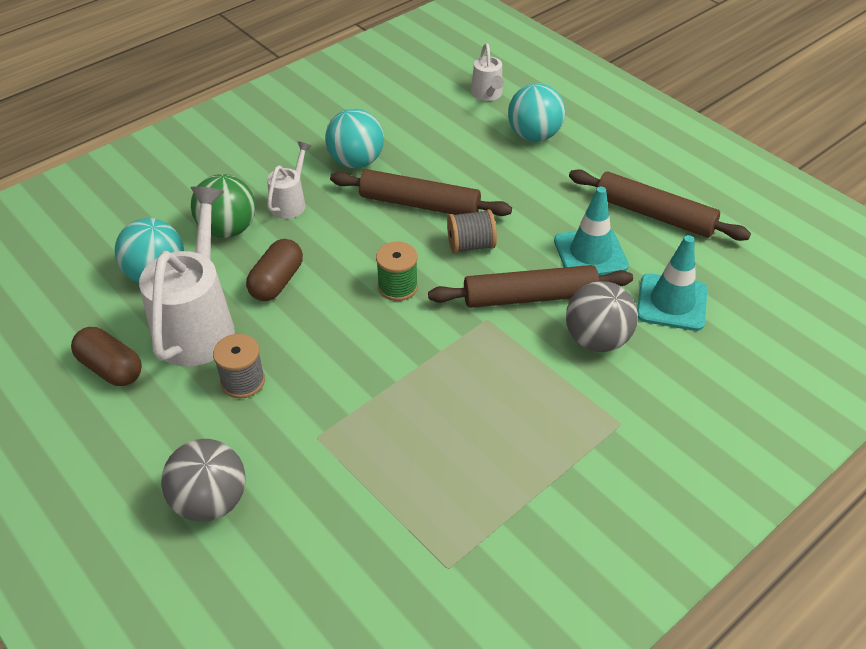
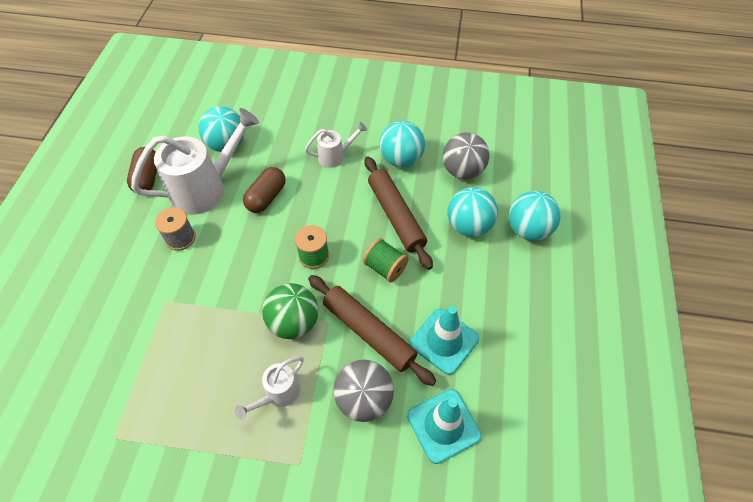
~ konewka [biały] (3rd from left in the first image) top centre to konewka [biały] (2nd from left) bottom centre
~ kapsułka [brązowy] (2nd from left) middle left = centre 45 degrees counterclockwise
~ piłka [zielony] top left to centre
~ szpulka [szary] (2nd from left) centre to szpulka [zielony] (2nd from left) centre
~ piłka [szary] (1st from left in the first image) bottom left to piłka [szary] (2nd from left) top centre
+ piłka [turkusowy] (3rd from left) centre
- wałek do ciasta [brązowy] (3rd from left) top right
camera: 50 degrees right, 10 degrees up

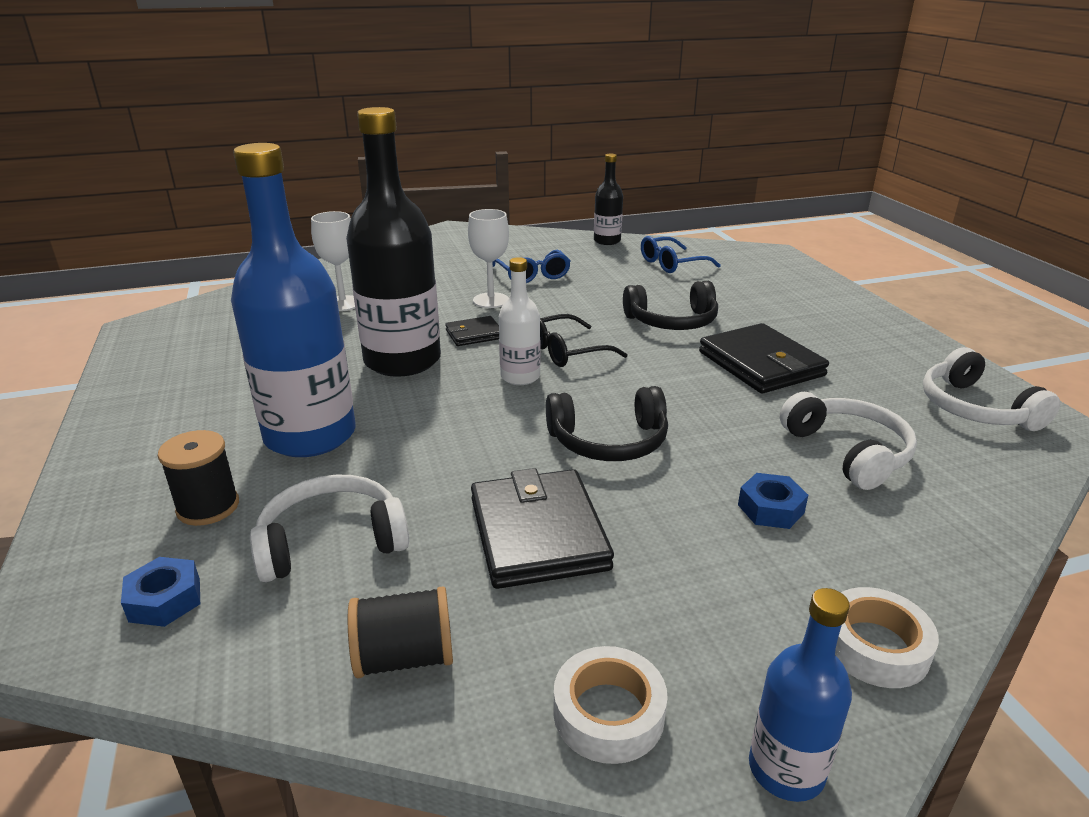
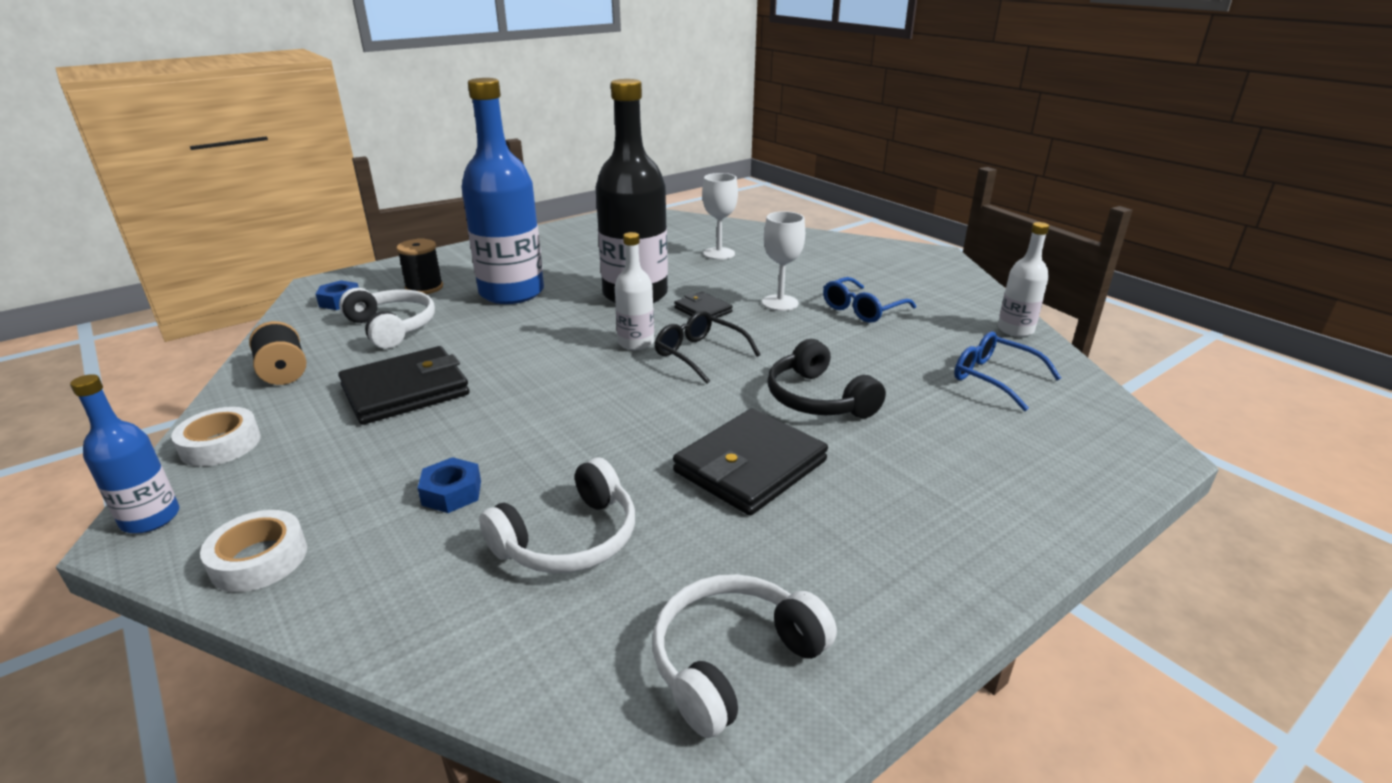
~ butelka [czarny] (2nd from left) top centre to butelka [biały] (2nd from left) middle right
- słuchawki [czarny] (1st from left) centre
camera: 70 degrees right, 0 degrees up

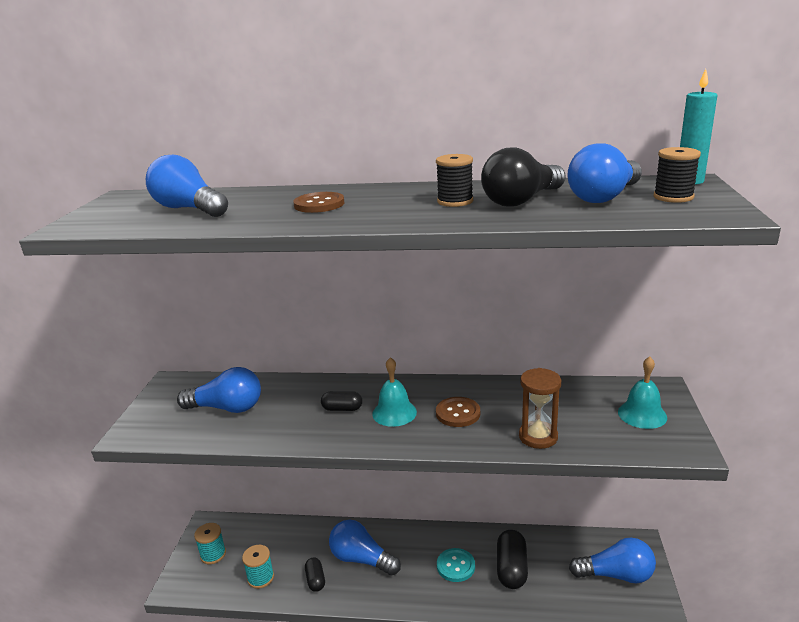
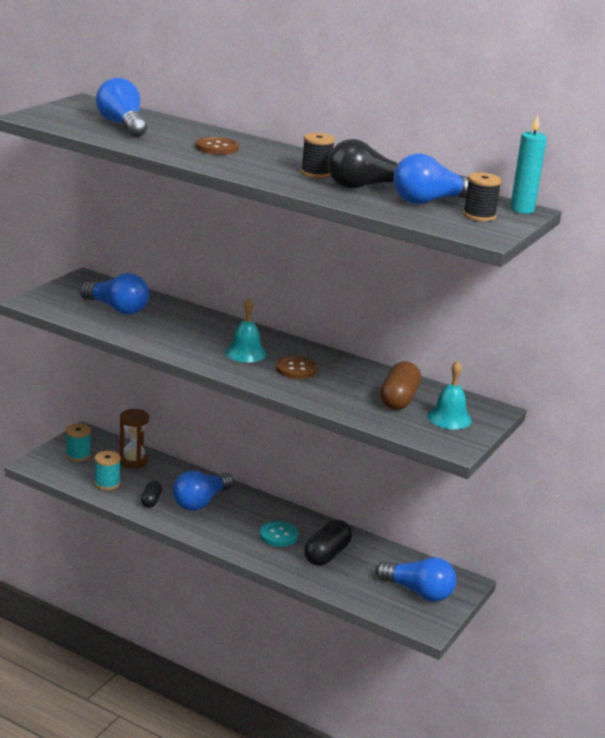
~ klepsydra [brązowy] middle right to middle left
~ żarówka [niebieski] (3rd from left) bottom centre = centre 105 degrees counterclockwise
+ kapsułka [brązowy] centre
- kapsułka [czarny] (2nd from left) centre
camera: 20 degrees right, 0 degrees up

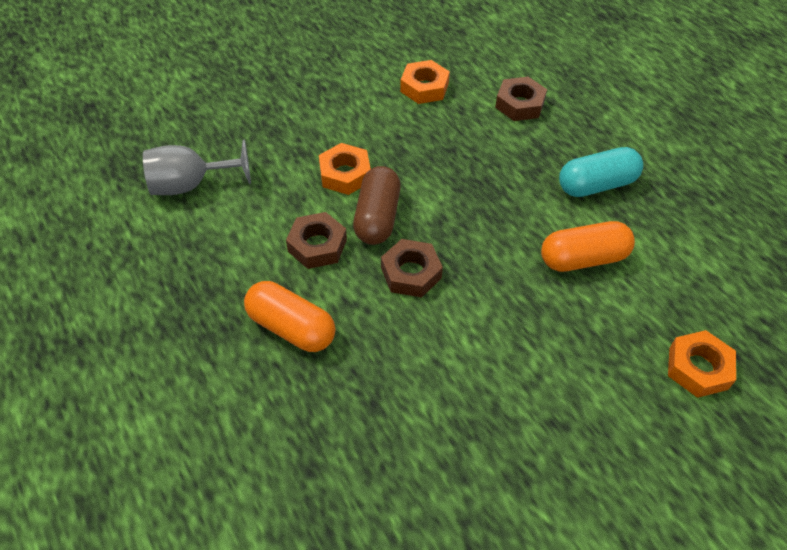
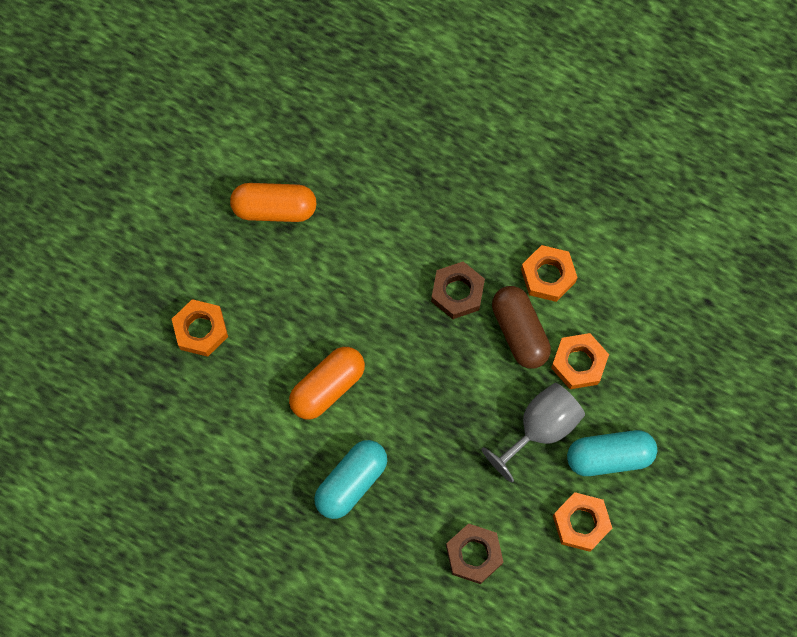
~ kapsułka [pomarańczowy] (1st from left) centre to top centre
~ kielich [szary] top left to bottom right
~ nakrętka [brązowy] (1st from left) centre to nakrętka [pomarańczowy] (2nd from left) middle right
+ kapsułka [turkusowy] (2nd from left) bottom right
camera: 150 degrees right, 20 degrees up

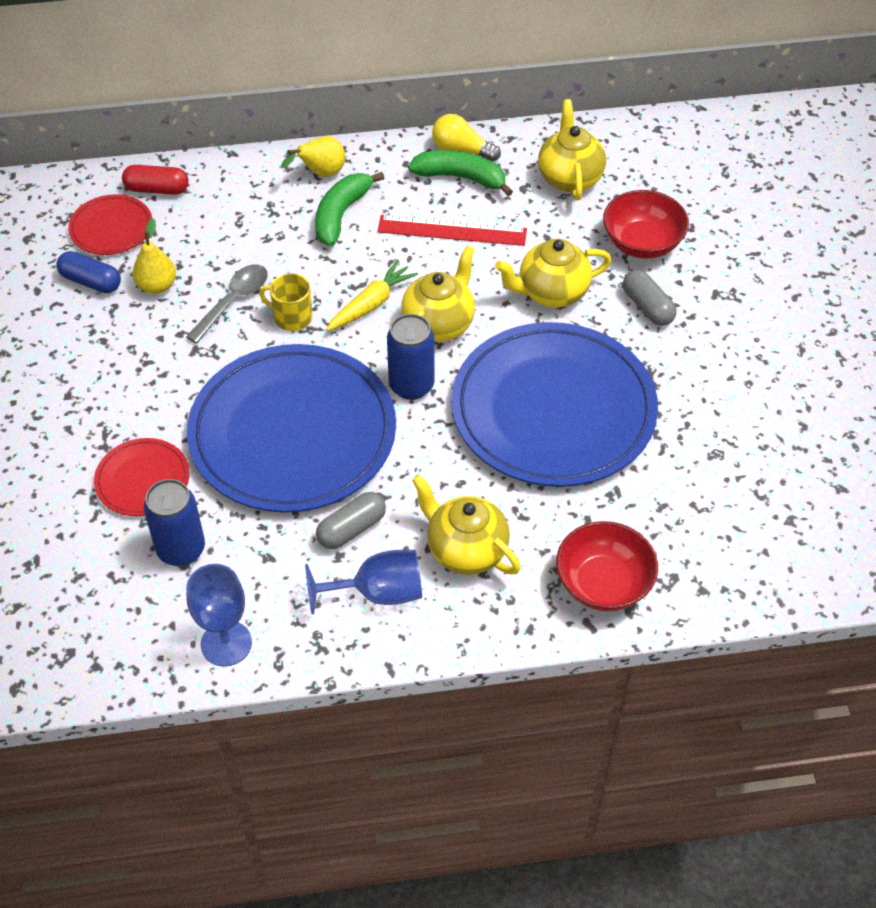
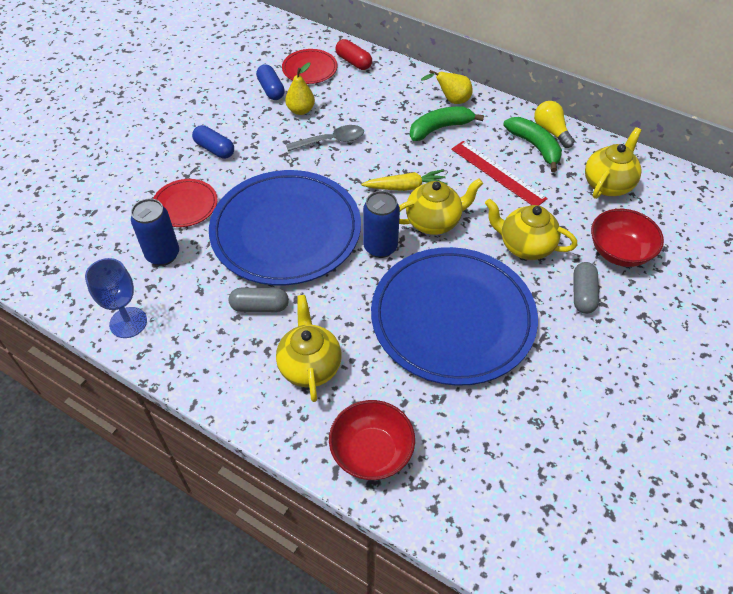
+ kapsułka [niebieski] (1st from left) top left
- kubek [żółty] top left
- kielich [niebieski] (2nd from left) centre
camera: 40 degrees right, 0 degrees up

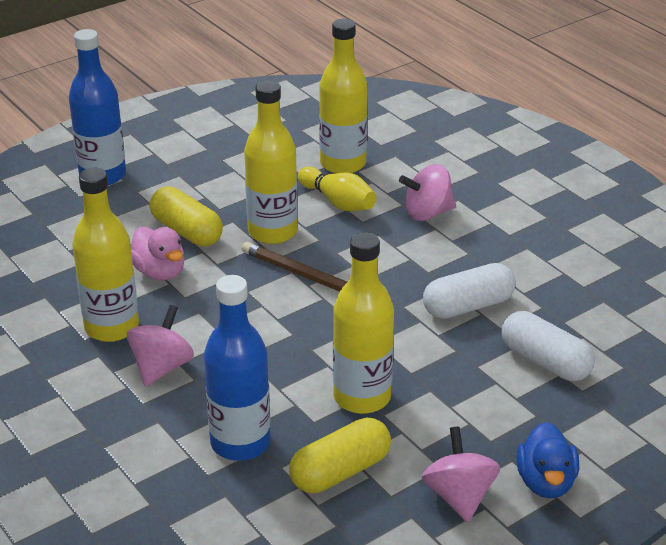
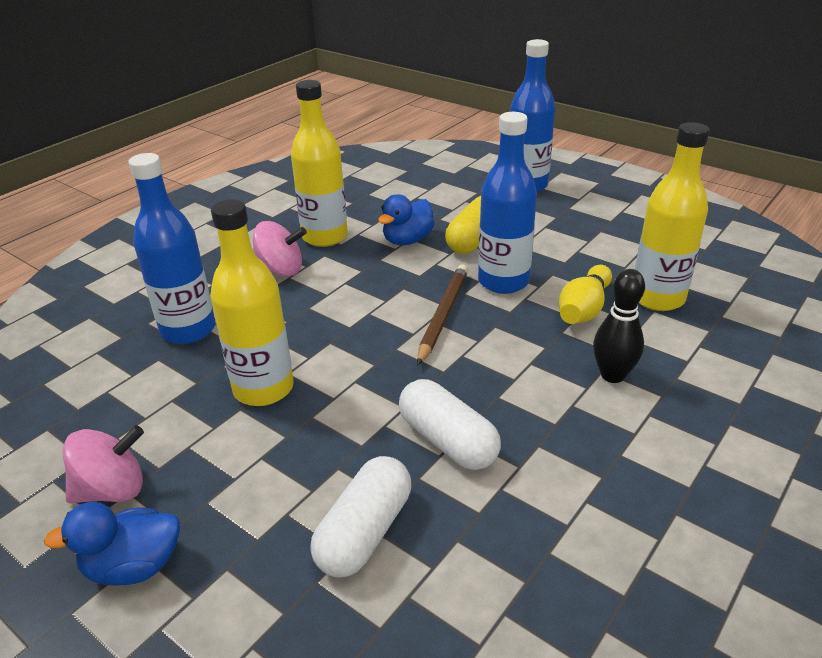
~ kaczka [różowy] middle left to kaczka [niebieski] (2nd from left) top centre
~ butelka [żółty] (2nd from left) top centre to butelka [niebieski] (2nd from left) top centre
~ bączek [różowy] (2nd from left) centre to kręgiel [czarny] middle right
- kapsułka [żółty] (2nd from left) bottom centre
camera: 75 degrees right, 0 degrees up

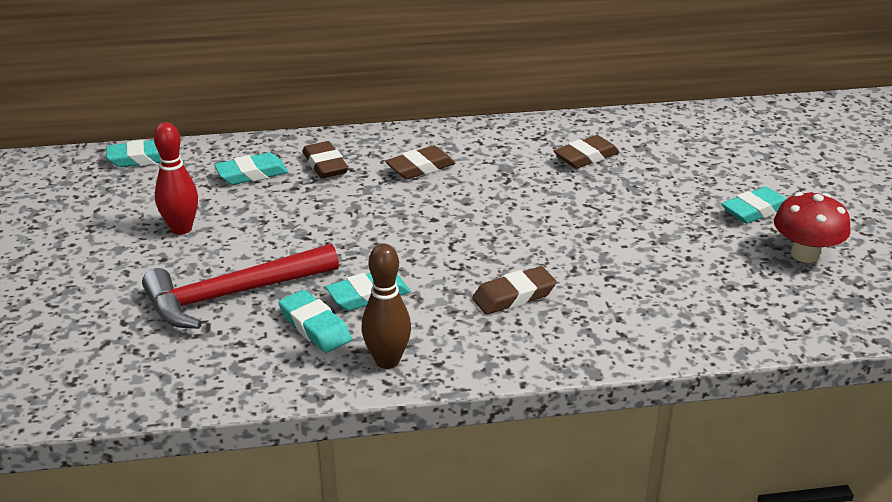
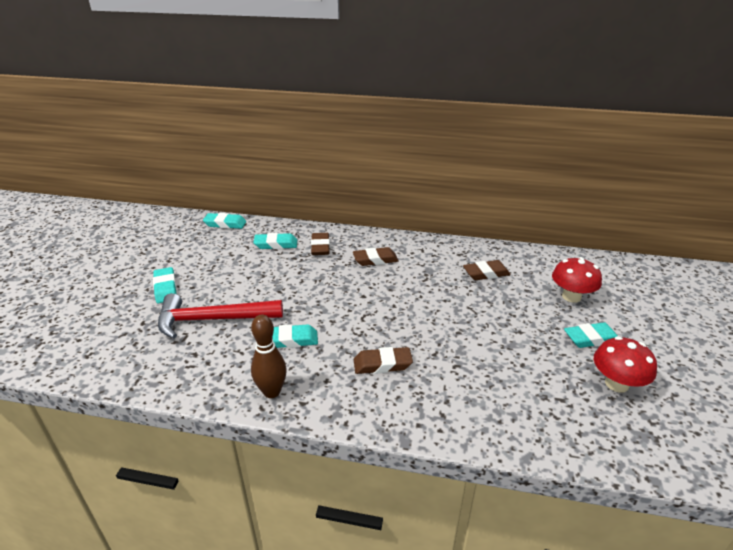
~ gumka do mazania [turkusowy] (3rd from left in the first image) centre to gumka do mazania [turkusowy] (1st from left) middle left
+ grzyb [czerwony] (1st from left) middle right
- kręgiel [czerwony] middle left
camera: 20 degrees right, 0 degrees up

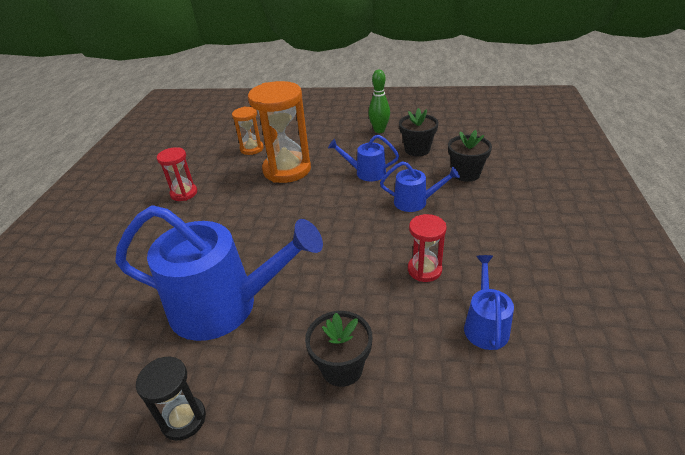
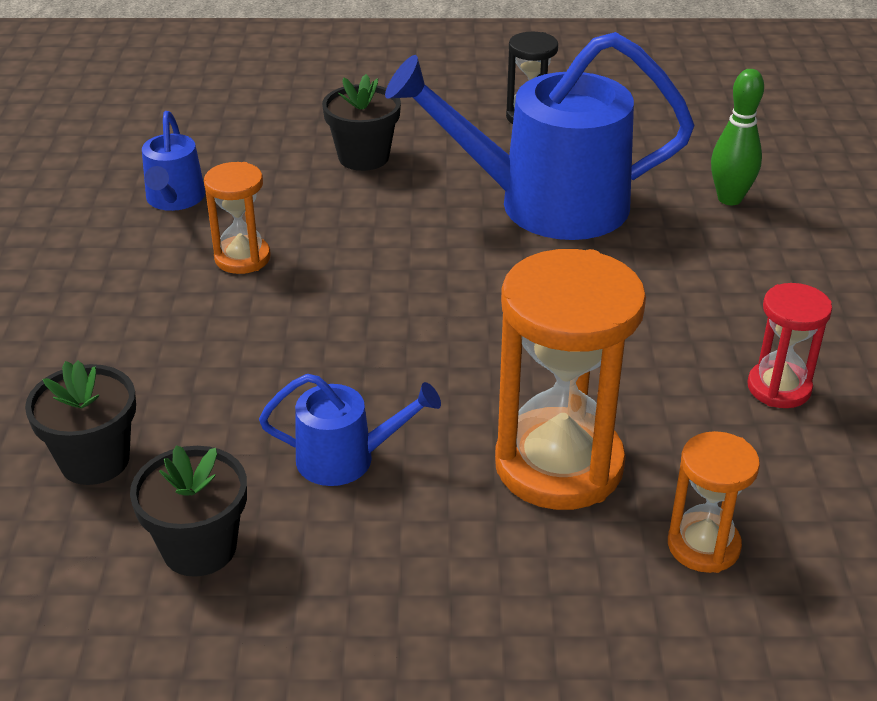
~ klepsydra [czerwony] (2nd from left) centre to klepsydra [pomarańczowy] (1st from left) top left
~ kręgiel [zielony] top centre to top right
- konewka [niebieski] (3rd from left) centre
camera: 170 degrees right, 0 degrees up

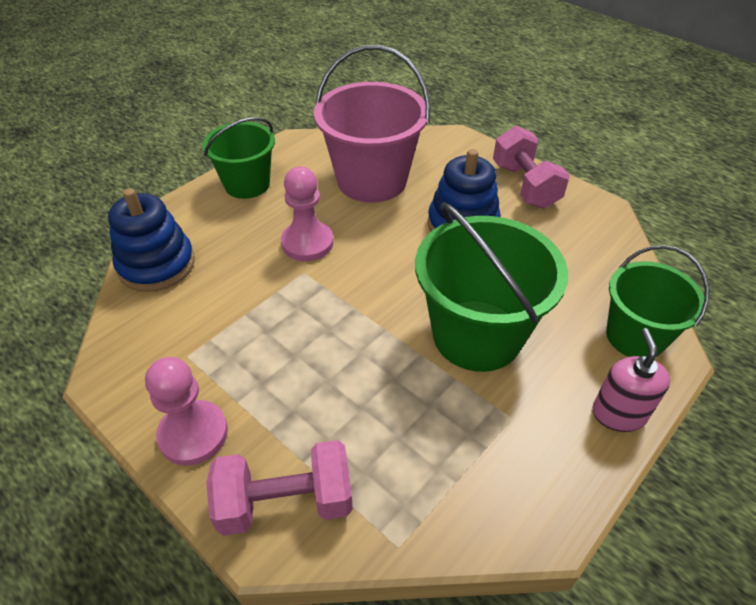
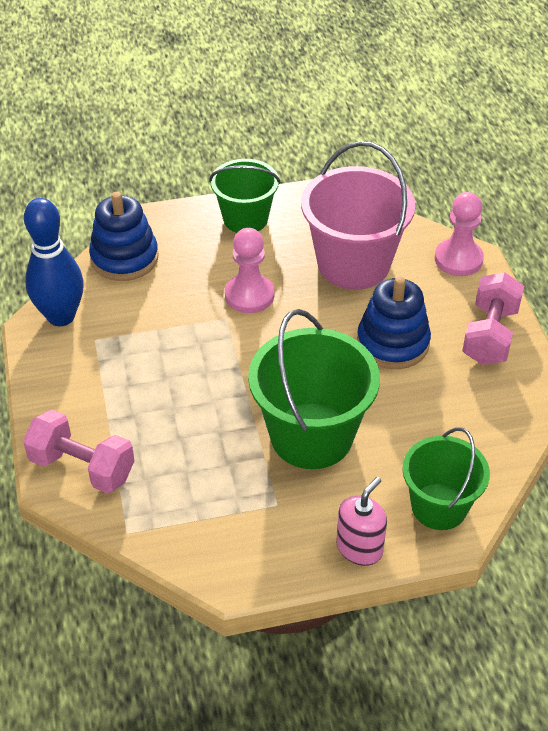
+ kręgiel [niebieski] middle left
~ pionek [różowy] (1st from left in the first image) bottom left to pionek [różowy] (2nd from left) top right
camera: 35 degrees right, 0 degrees up

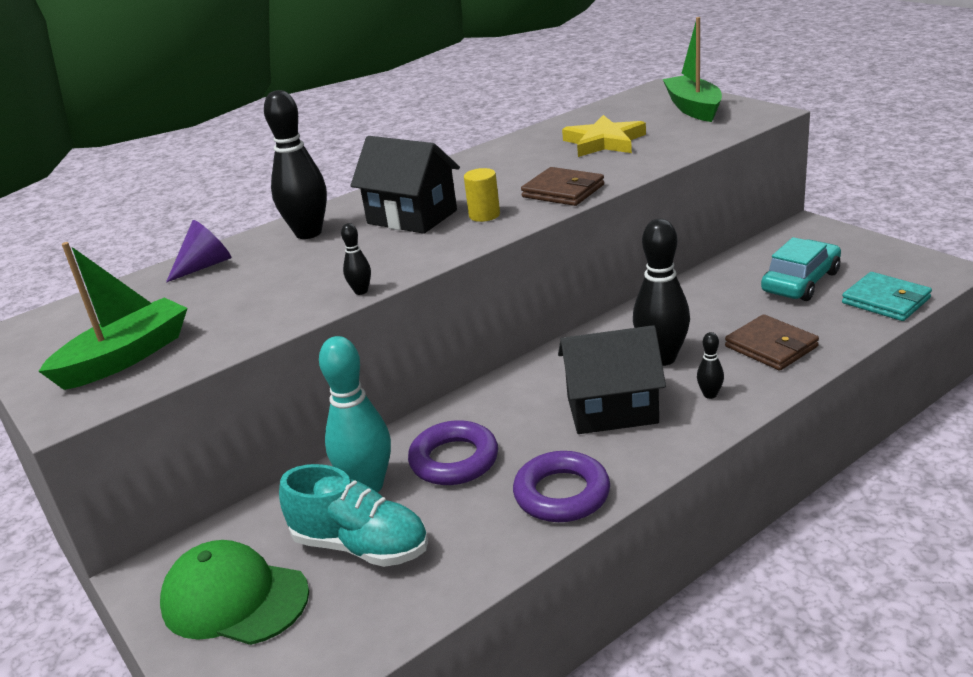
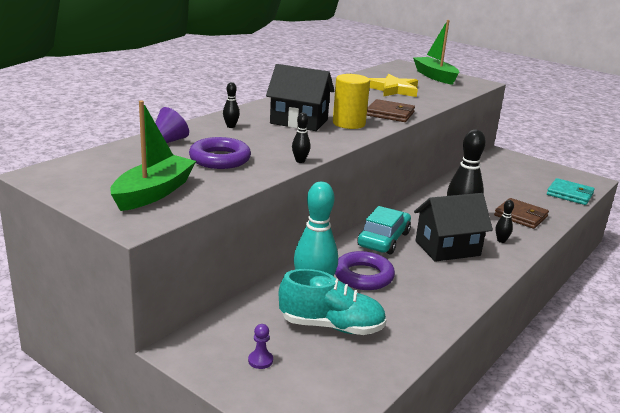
~ pierścień [fioletowy] (2nd from left in the first image) bottom centre to pierścień [fioletowy] (1st from left) centre
~ kręgiel [czarny] (1st from left) top left = top centre x0.45
~ czapka [zielony] bottom left to pionek [fioletowy] bottom centre
~ walec [żółty] top centre = top centre x1.59
~ samochód [turkusowy] middle right to centre
camera: 20 degrees left, 5 degrees down

